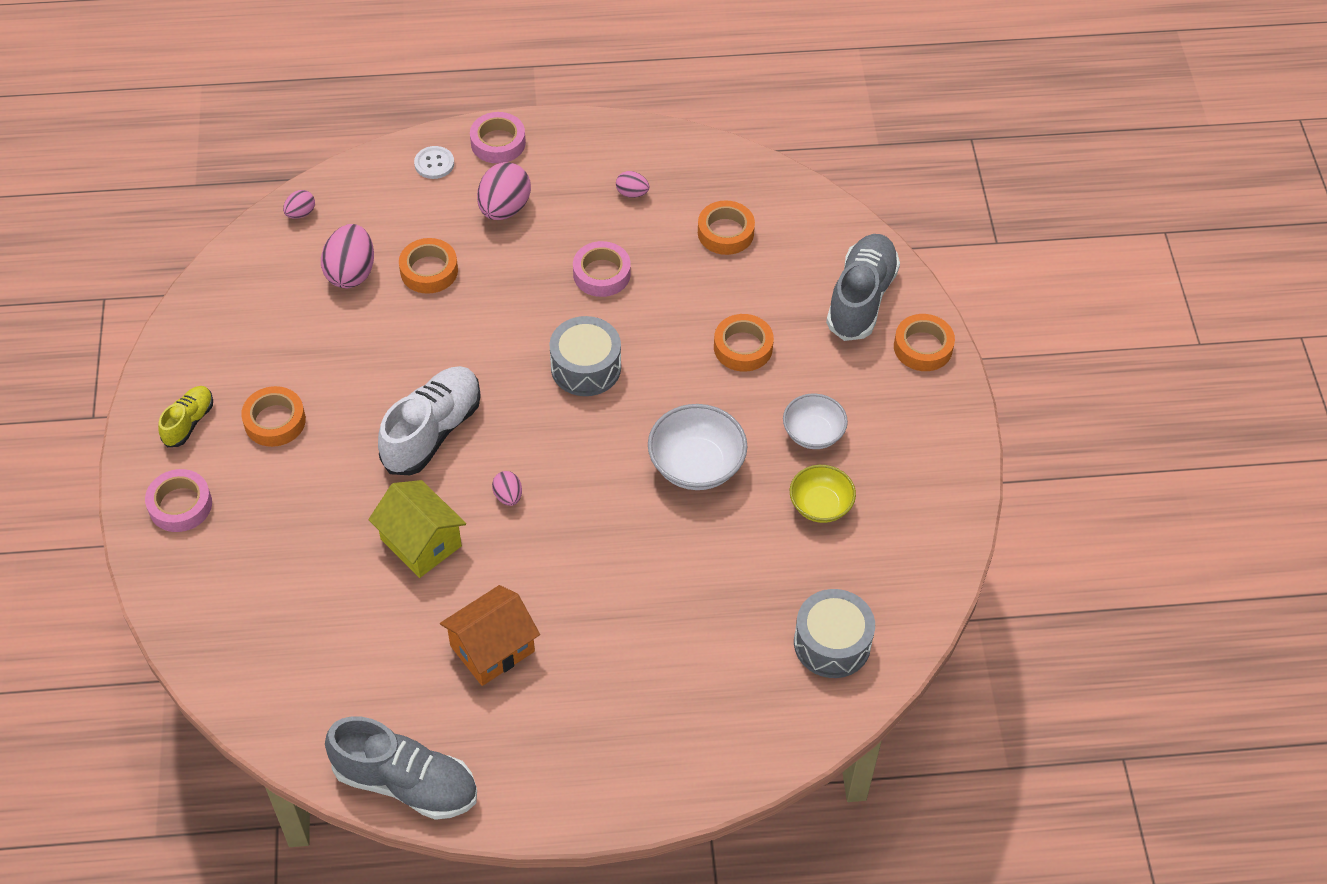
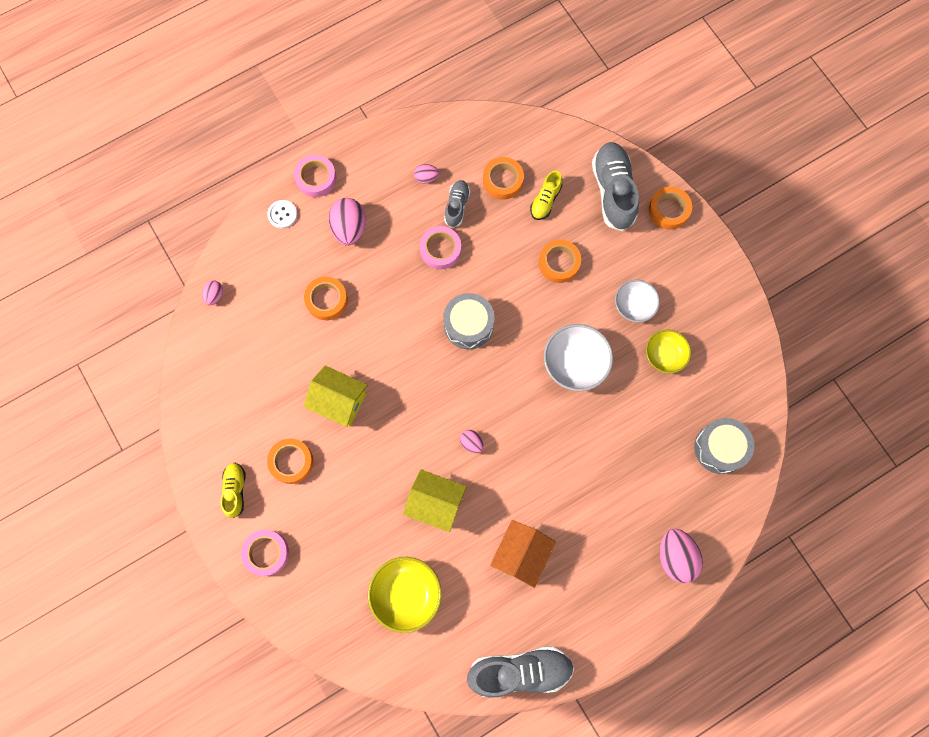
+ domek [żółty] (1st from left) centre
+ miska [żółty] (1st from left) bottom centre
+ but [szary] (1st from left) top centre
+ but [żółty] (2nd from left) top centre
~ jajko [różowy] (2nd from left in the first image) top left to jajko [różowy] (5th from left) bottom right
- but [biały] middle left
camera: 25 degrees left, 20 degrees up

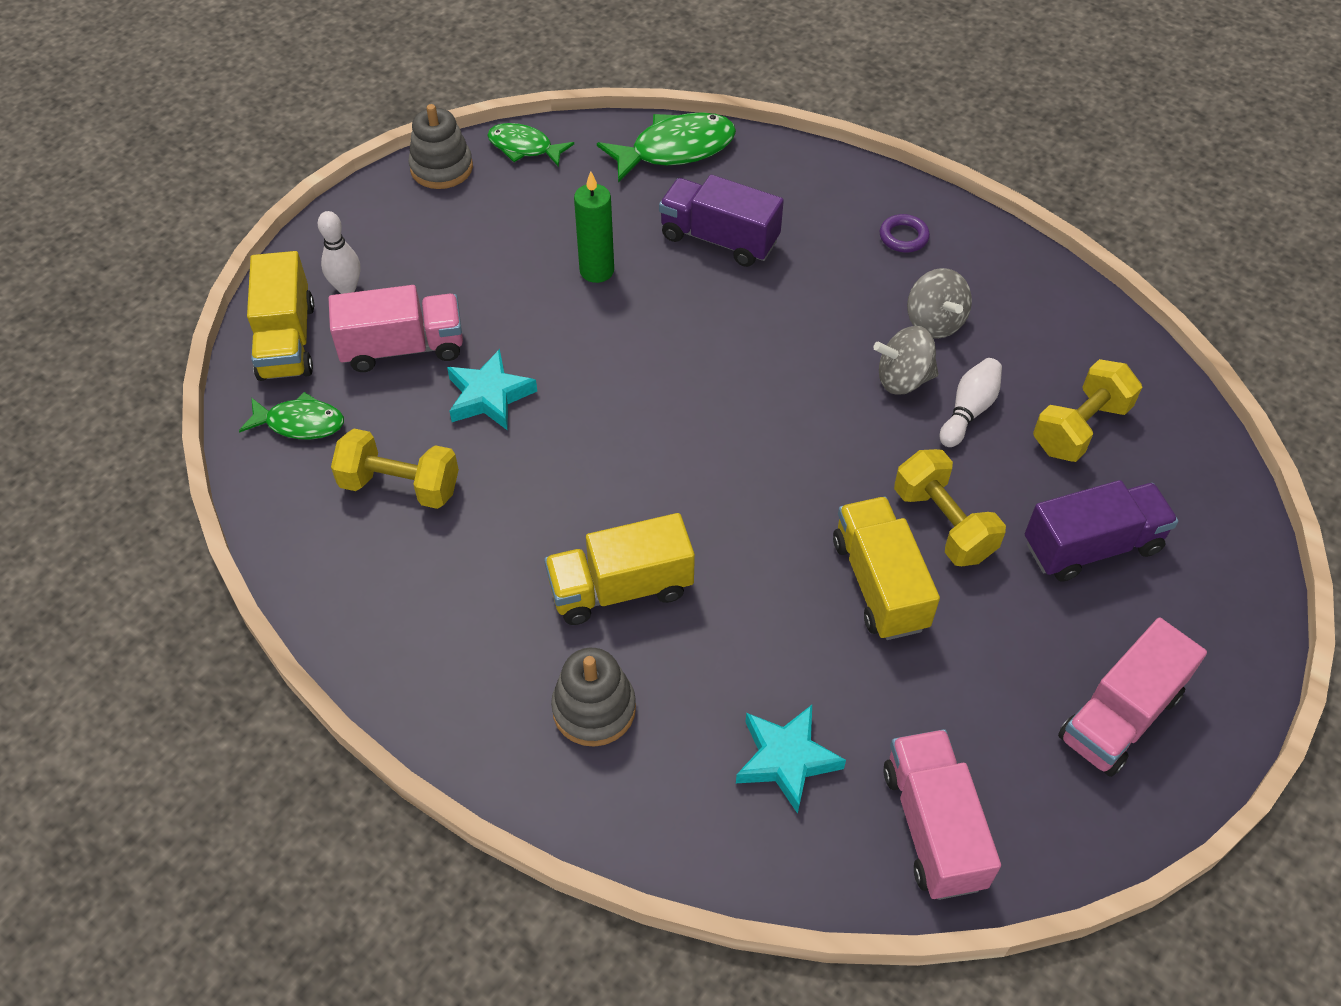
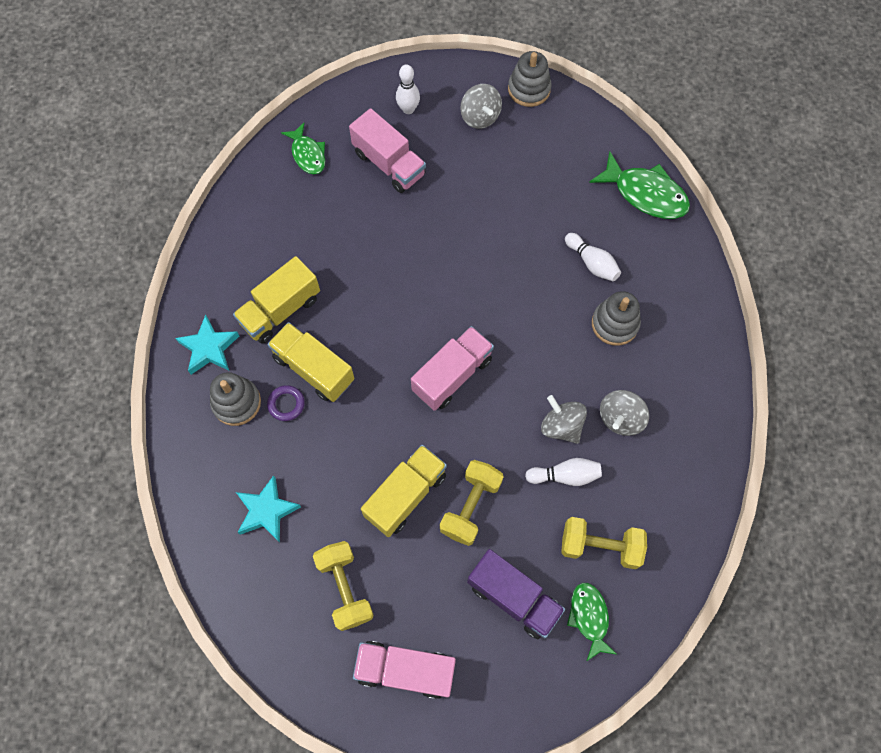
~ gwiazda [turkusowy] (1st from left) centre to middle left
~ ciężarówka [żółty] (1st from left) top left to middle left
~ pierścień [fioletowy] top right to middle left
~ hantel [żółty] (1st from left) middle left to bottom centre
~ ciężarówka [różowy] (2nd from left in the first image) bottom right to ciężarówka [różowy] (3rd from left) centre
+ bączek [szary] (1st from left) top centre
~ ciężarówka [fioletowy] (1st from left) top centre to kręgiel [biały] (3rd from left) middle right
~ ryba [zielony] (2nd from left) top centre to bottom right
+ zabawka nakładanka [szary] (3rd from left) middle right
- świeca [zielony] top centre
camera: 55 degrees right, 15 degrees up

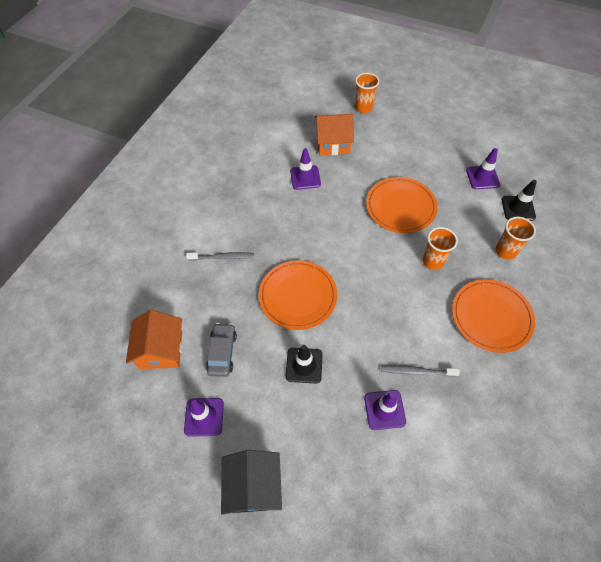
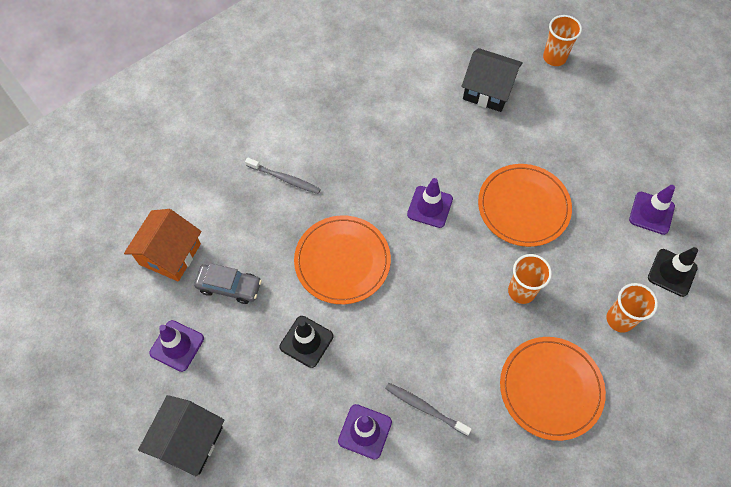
~ samochód [szary] centre = middle left 75 degrees clockwise
~ pachołek [fioletowy] (2nd from left in the first image) top centre to pachołek [fioletowy] (3rd from left) centre
~ domek [pomarańczowy] (2nd from left) top centre to domek [czarny] (2nd from left) top right
camera: 25 degrees right, 5 degrees up

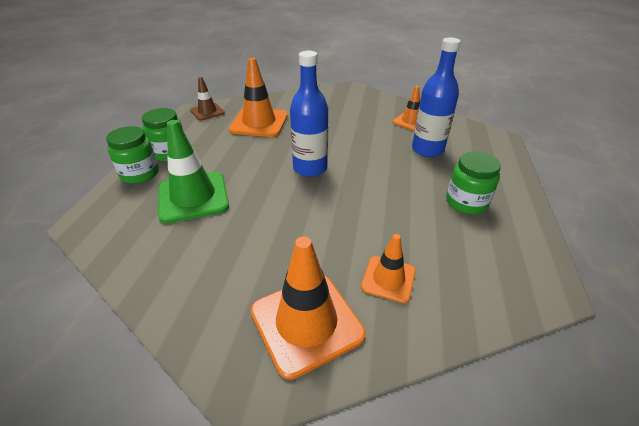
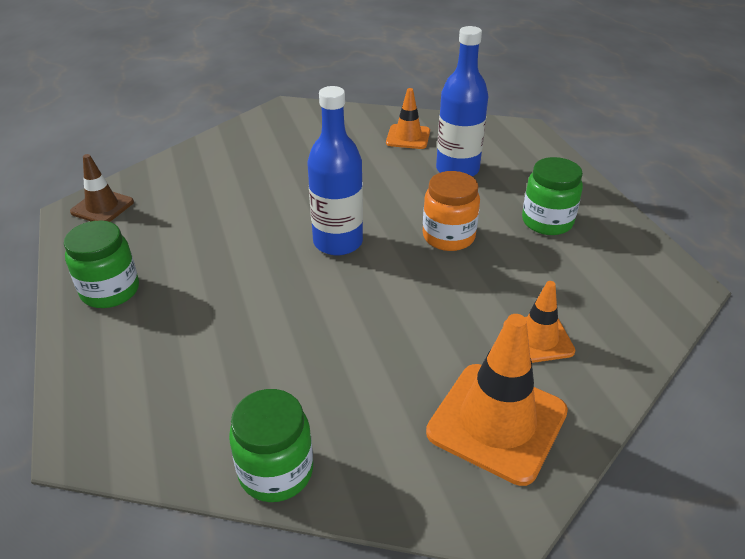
~ słoik [zielony] (1st from left in the first image) middle left to słoik [zielony] (2nd from left) bottom centre
+ słoik [pomarańczowy] centre
- pachołek [zielony] middle left
- pachołek [pomarańczowy] (1st from left) top centre
camera: 30 degrees left, 0 degrees up

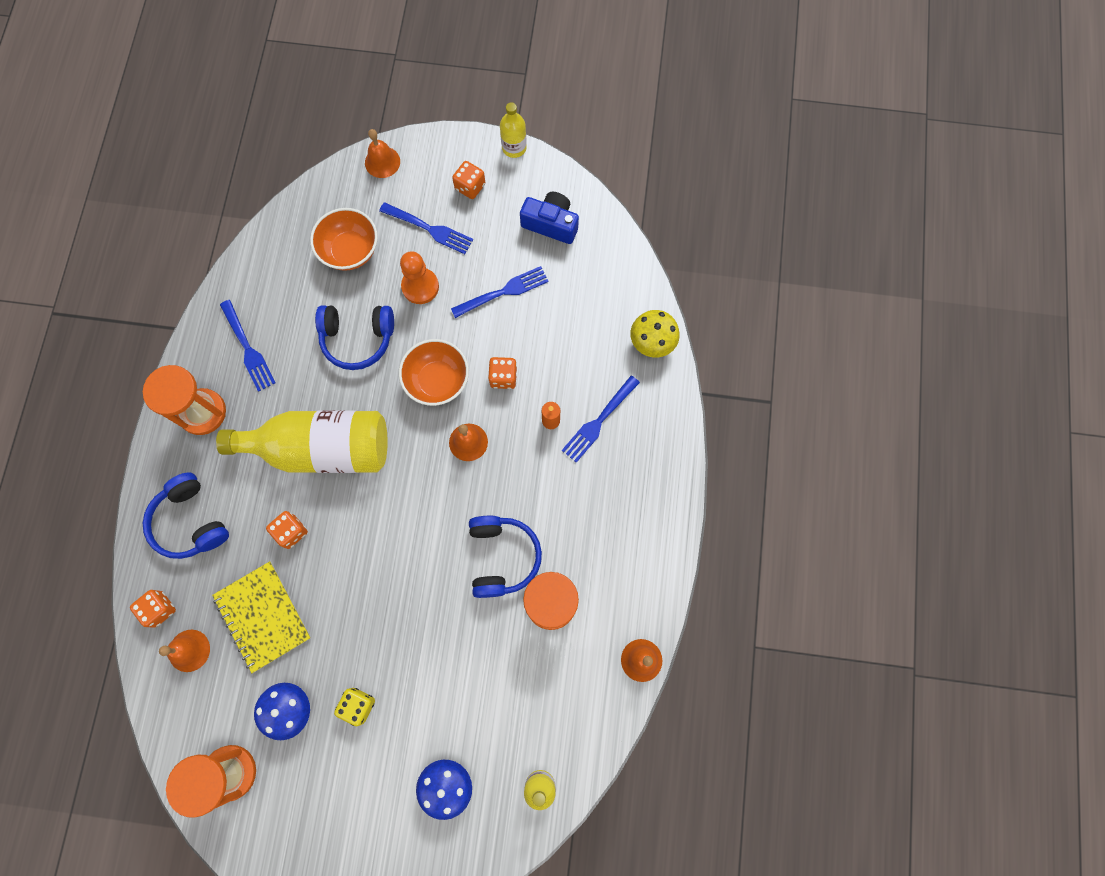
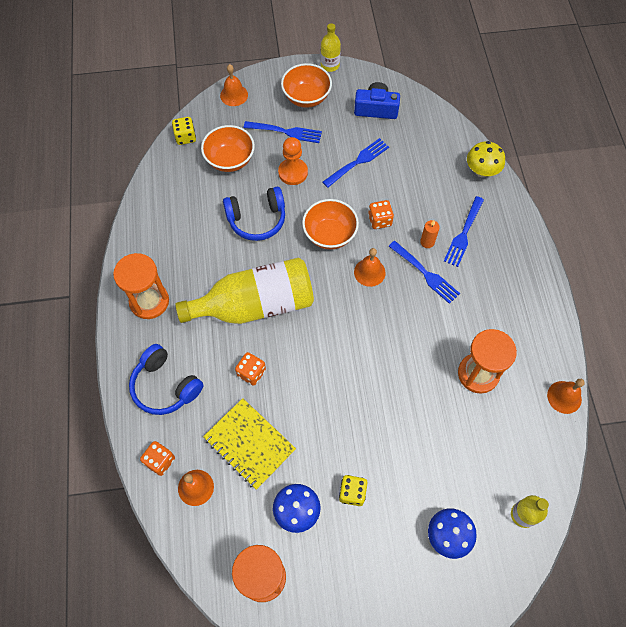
+ kostka do gry [żółty] (1st from left) top left
~ kostka do gry [pomarańczowy] (3rd from left) top centre to miska [pomarańczowy] (2nd from left) top centre
~ widelec [niebieski] (1st from left in the first image) middle left to widelec [niebieski] (3rd from left) middle right
- słuchawki [niebieski] (3rd from left) centre
camera: 15 degrees left, 10 degrees down

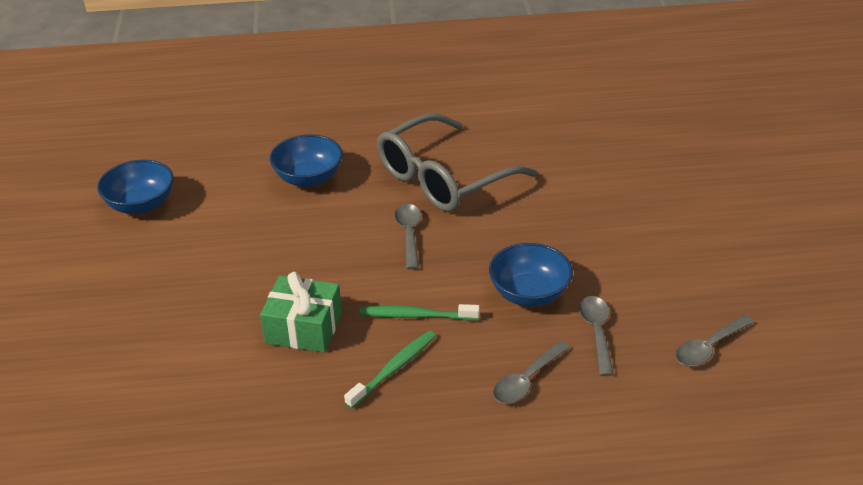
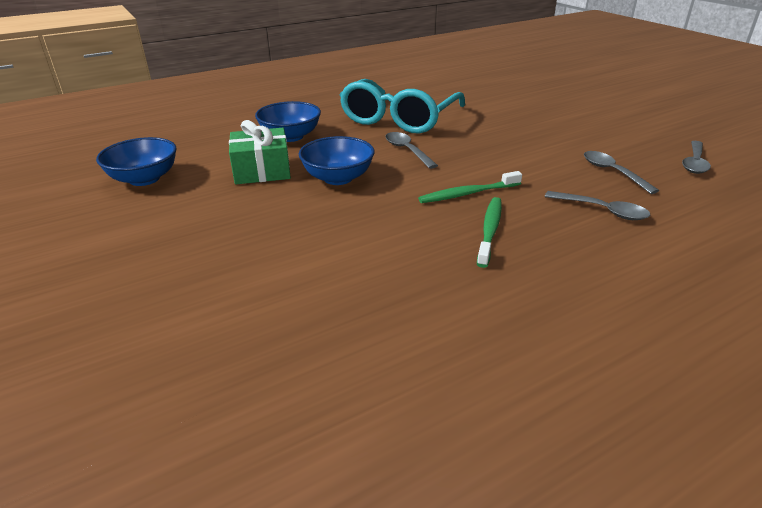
~ prezent [zielony] centre to top centre
~ miska [niebieski] (3rd from left) centre to top centre
~ okulary [szary] centre to okulary [turkusowy] top centre
~ łyżka [szary] (2nd from left) bottom centre = middle right 75 degrees counterclockwise
camera: 25 degrees left, 5 degrees down

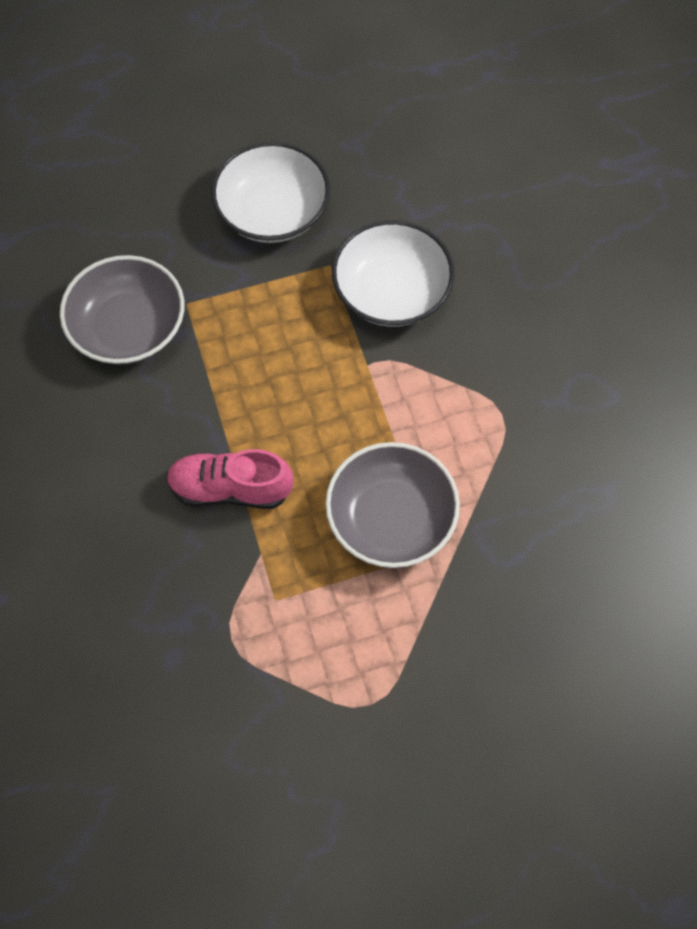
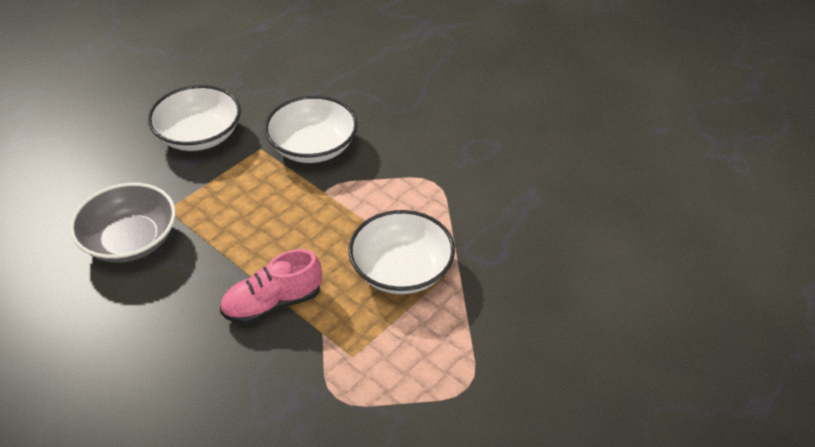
~ miska [szary] (2nd from left) centre to miska [biały] (3rd from left) centre
camera: 30 degrees left, 20 degrees down

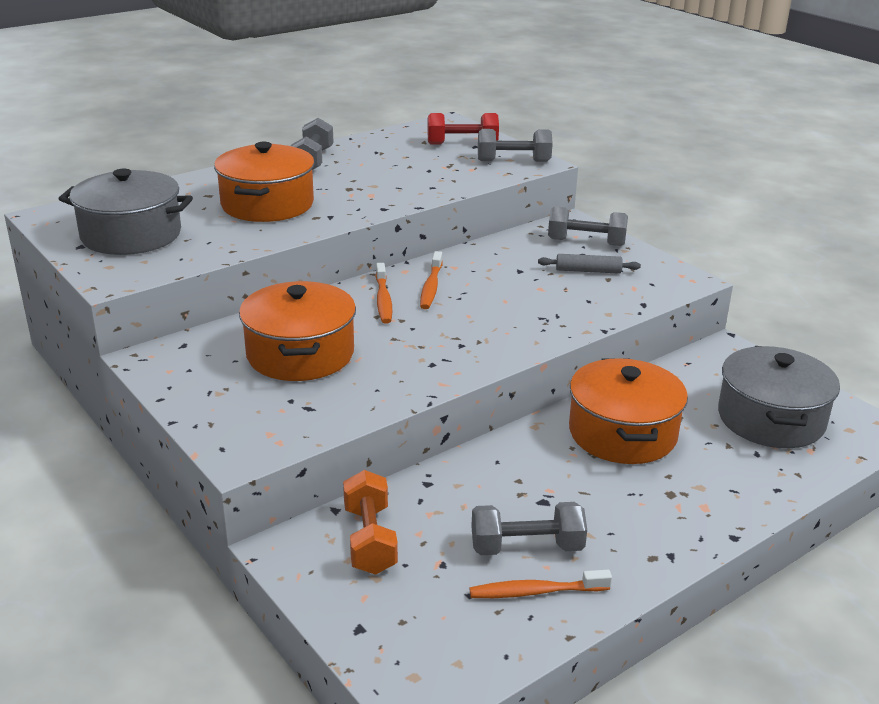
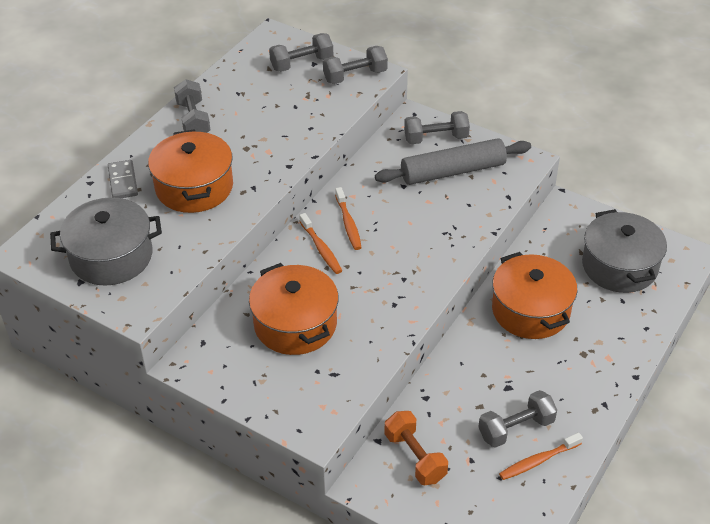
+ kostka domina [szary] middle left
~ hantel [czerwony] top centre to hantel [szary] (2nd from left) top centre
~ wałek do ciasta [szary] middle right = top centre x2.03
camera: 20 degrees left, 15 degrees up

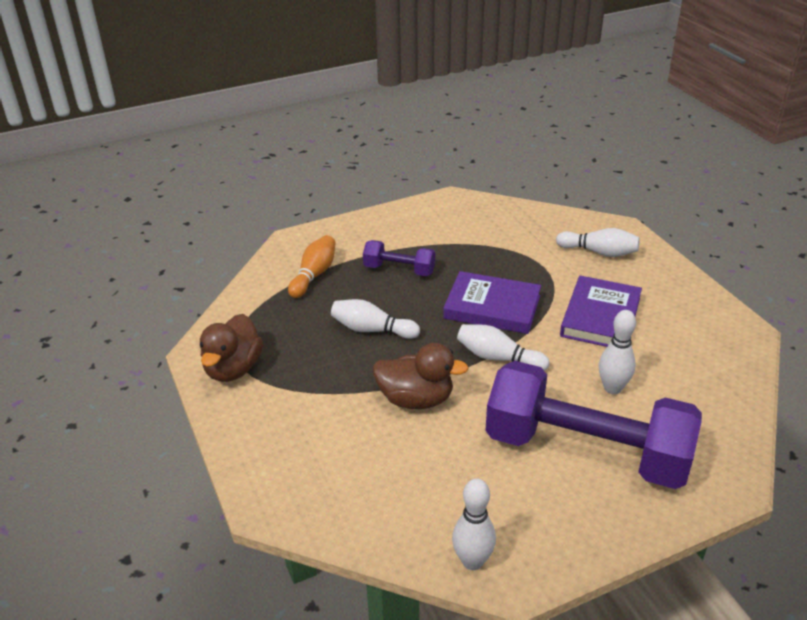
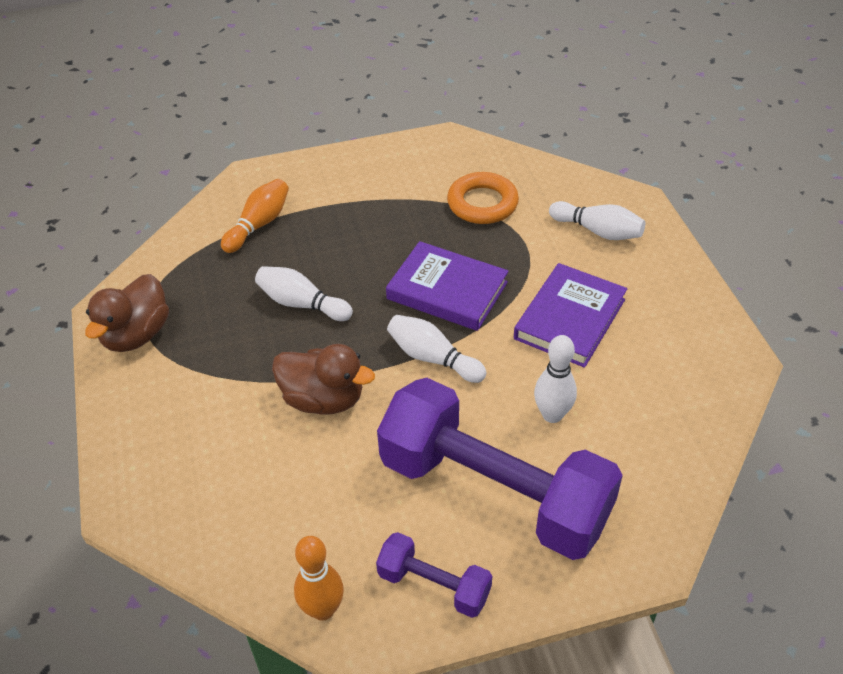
~ kręgiel [biały] (2nd from left) bottom centre to kręgiel [pomarańczowy] (2nd from left) bottom centre
~ hantel [fioletowy] (1st from left) centre to bottom centre
+ pierścień [pomarańczowy] top centre
camera: 10 degrees right, 10 degrees up

